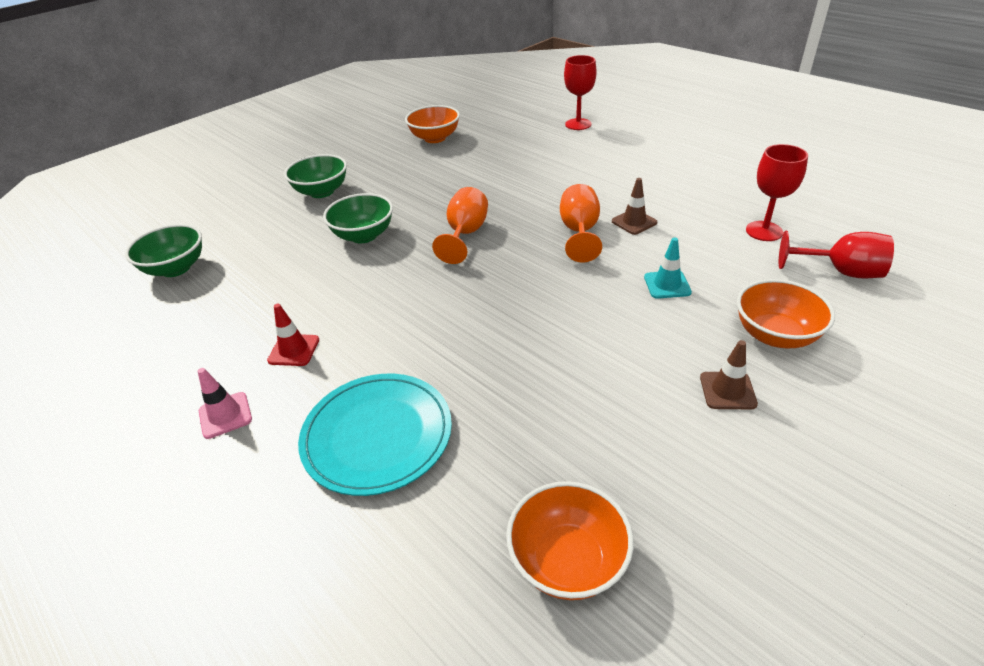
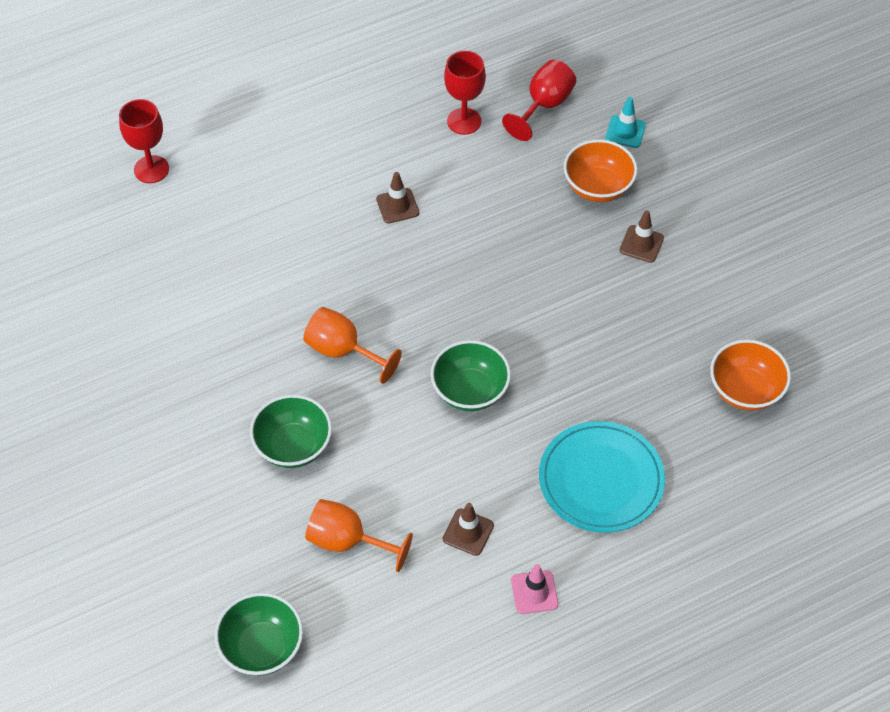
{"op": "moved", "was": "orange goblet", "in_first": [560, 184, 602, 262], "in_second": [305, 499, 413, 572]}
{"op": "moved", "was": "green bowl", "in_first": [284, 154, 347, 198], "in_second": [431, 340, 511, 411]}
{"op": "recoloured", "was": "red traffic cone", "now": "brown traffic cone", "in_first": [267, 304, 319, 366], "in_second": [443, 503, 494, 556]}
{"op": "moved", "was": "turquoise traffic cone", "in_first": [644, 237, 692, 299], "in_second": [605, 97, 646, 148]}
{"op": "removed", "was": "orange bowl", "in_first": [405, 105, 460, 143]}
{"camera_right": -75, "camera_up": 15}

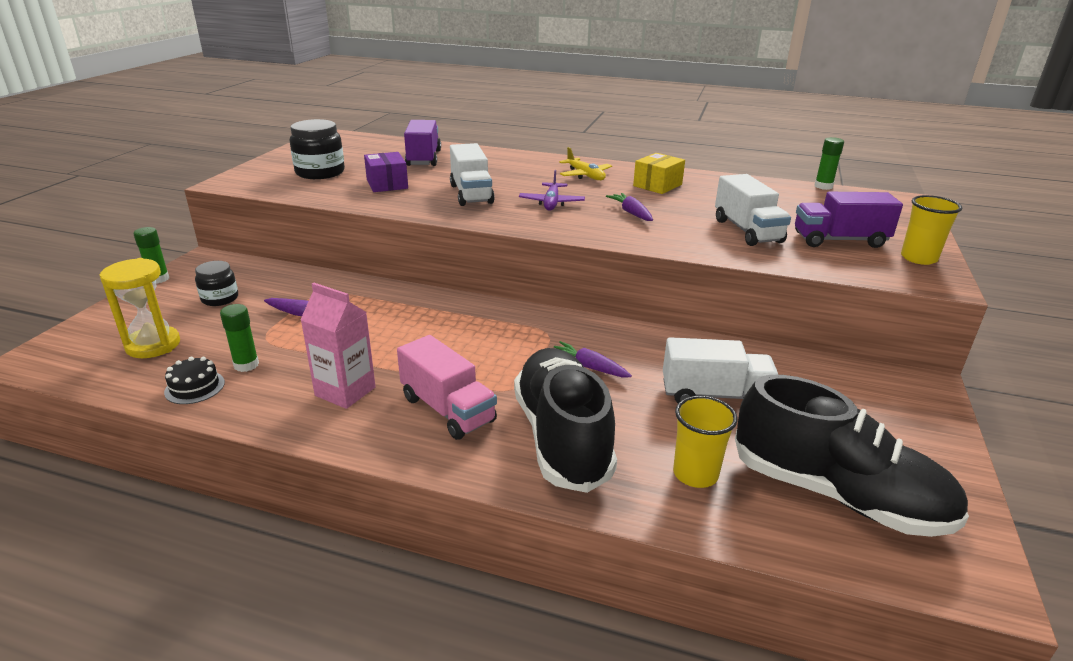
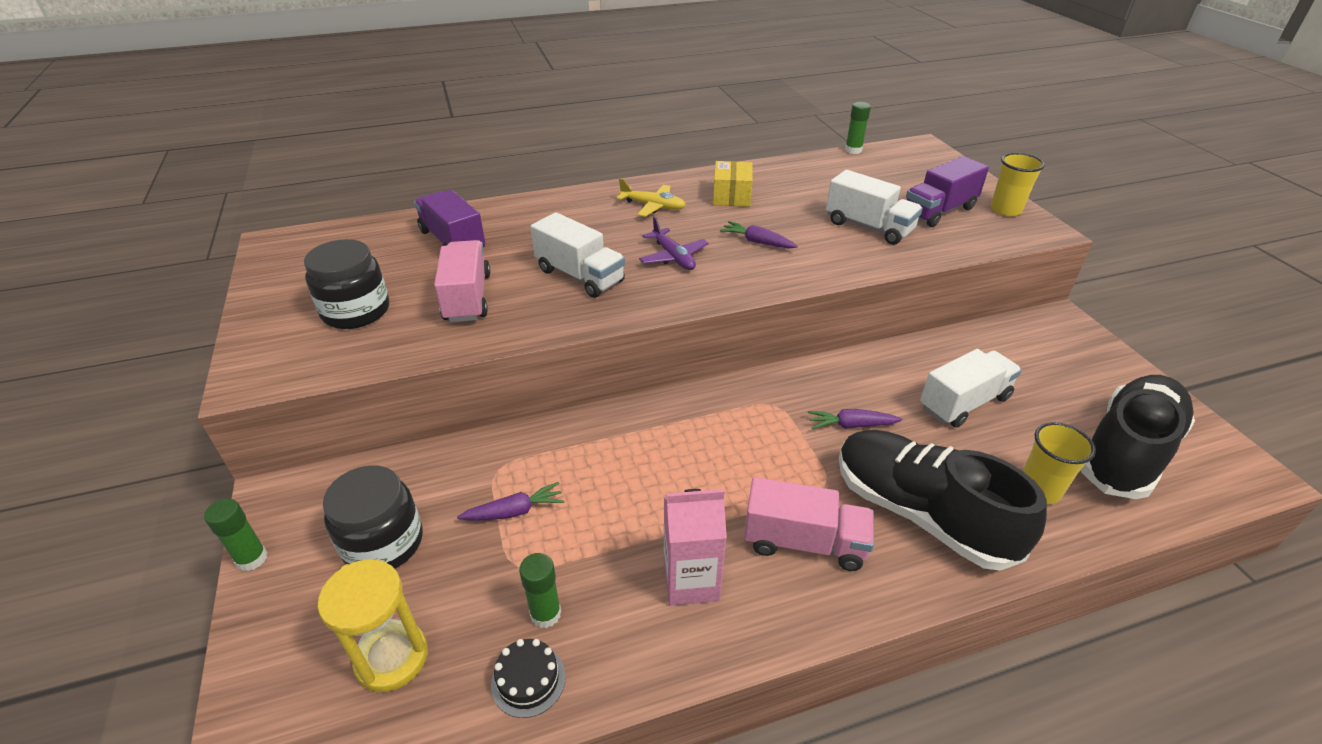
{"op": "resized", "was": "black jar", "in_first": [195, 261, 238, 306], "in_second": [323, 465, 423, 569], "ratio": 1.61}
{"op": "replaced", "was": "purple box", "now": "pink truck", "in_first": [364, 152, 408, 192], "in_second": [434, 240, 491, 322]}
{"op": "turned", "was": "black shoe", "in_first": [735, 375, 969, 537], "in_second": [1081, 375, 1195, 499], "clockwise": -45}
{"camera_right": -35, "camera_up": 10}

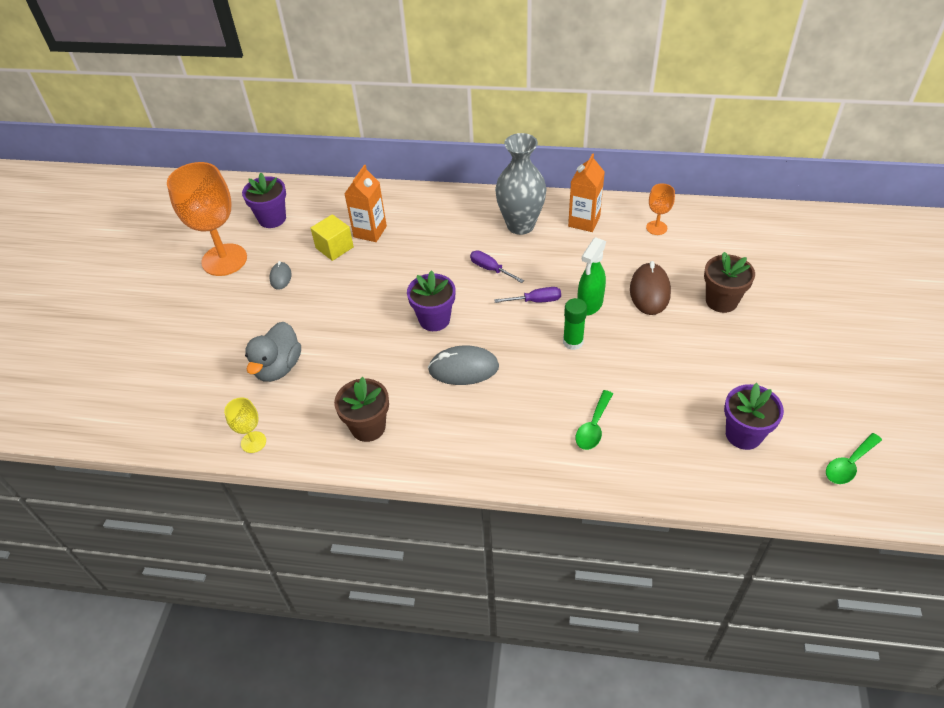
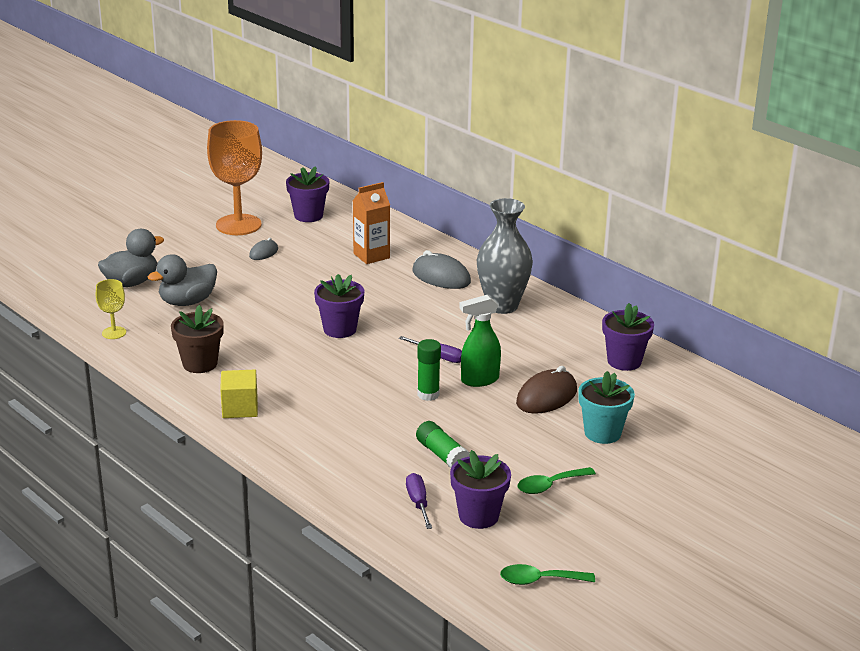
{"op": "added", "now": "grey duck", "in_second": [98, 229, 164, 287]}
{"op": "moved", "was": "yellow cube", "in_first": [311, 214, 354, 261], "in_second": [220, 370, 258, 418]}
{"op": "moved", "was": "purple screwdriver", "in_first": [470, 250, 524, 283], "in_second": [406, 473, 432, 529]}
{"op": "moved", "was": "grey mouse", "in_first": [428, 345, 499, 385], "in_second": [412, 250, 471, 289]}
{"op": "added", "now": "green glue stick", "in_second": [416, 421, 470, 468]}
{"op": "moved", "was": "green spoon", "in_first": [576, 390, 613, 450], "in_second": [517, 467, 596, 494]}
{"op": "recoloured", "was": "brown flower pot", "now": "turquoise flower pot", "in_first": [704, 252, 755, 313], "in_second": [578, 371, 635, 444]}
{"op": "replaced", "was": "orange goblet", "now": "purple flower pot", "in_first": [646, 183, 675, 235], "in_second": [602, 303, 654, 371]}
{"op": "removed", "was": "orange carton", "in_first": [568, 153, 605, 232]}
{"camera_right": 35, "camera_up": -20}

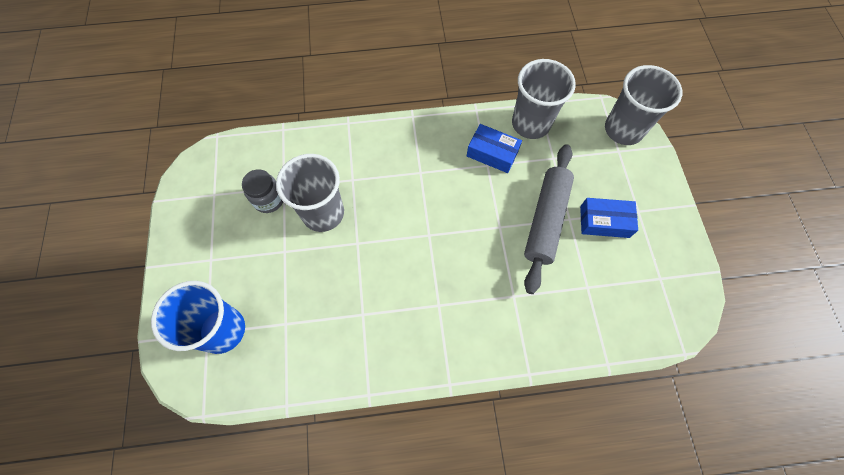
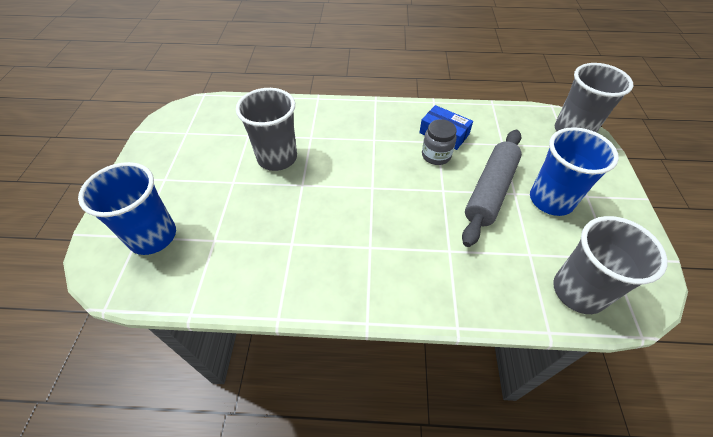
{"op": "moved", "was": "grey jar", "in_first": [242, 169, 283, 213], "in_second": [422, 119, 457, 165]}
{"op": "replaced", "was": "blue box", "now": "blue cup", "in_first": [580, 198, 638, 238], "in_second": [530, 127, 619, 216]}
{"op": "moved", "was": "grey cup", "in_first": [512, 59, 576, 139], "in_second": [553, 216, 668, 314]}
{"camera_right": 10, "camera_up": -15}

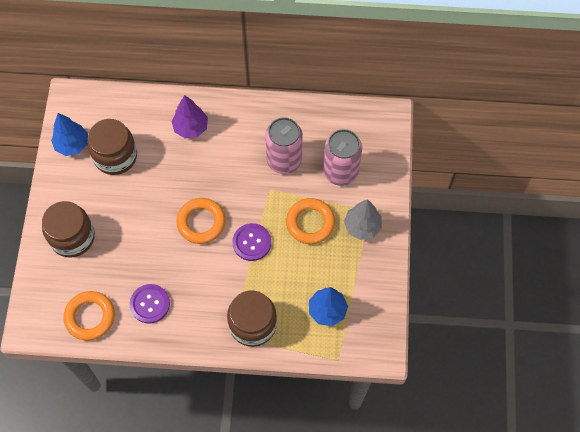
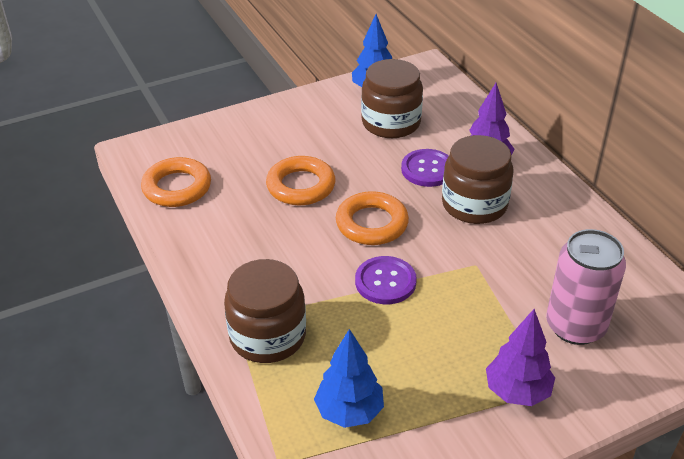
{"op": "moved", "was": "orange ring", "in_first": [286, 198, 335, 244], "in_second": [266, 156, 336, 205]}
{"op": "moved", "was": "purple button", "in_first": [130, 284, 170, 324], "in_second": [401, 149, 449, 187]}
{"op": "moved", "was": "brown jar", "in_first": [42, 201, 95, 257], "in_second": [442, 135, 514, 224]}
{"op": "recoloured", "was": "grey tree", "now": "purple tree", "in_first": [344, 199, 382, 240], "in_second": [486, 309, 555, 406]}
{"op": "removed", "was": "pink can", "in_first": [265, 117, 303, 174]}
{"camera_right": 60, "camera_up": -25}

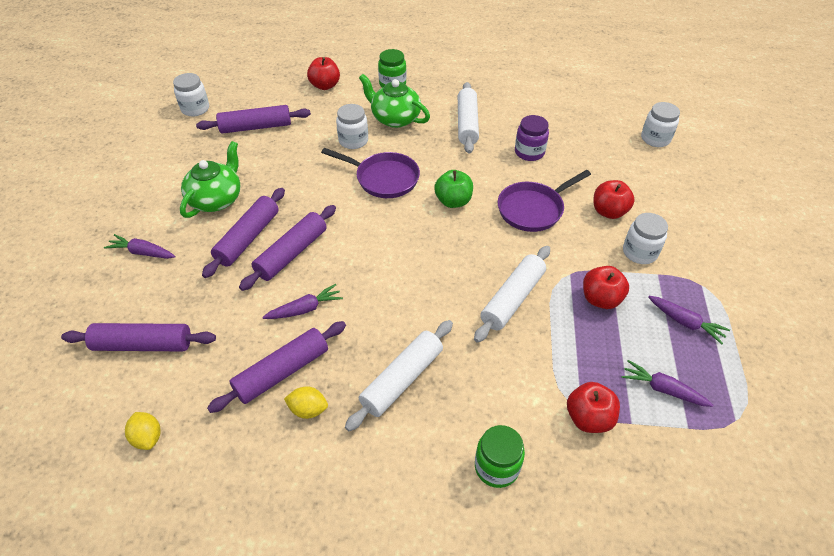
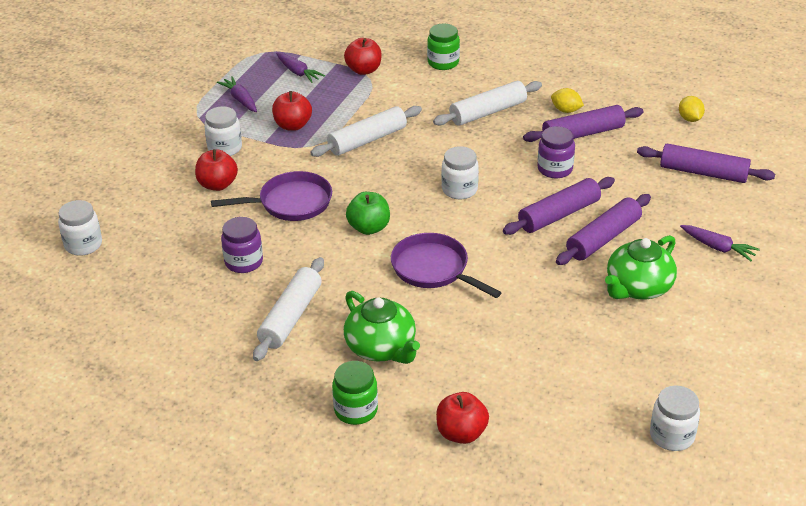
{"op": "moved", "was": "white jar", "in_first": [336, 104, 368, 149], "in_second": [441, 146, 479, 199]}
{"op": "replaced", "was": "purple carrot", "now": "purple jar", "in_first": [262, 284, 343, 319], "in_second": [537, 126, 575, 178]}
{"op": "removed", "was": "purple rolling pin", "in_first": [196, 105, 311, 134]}
{"camera_right": -160, "camera_up": -10}

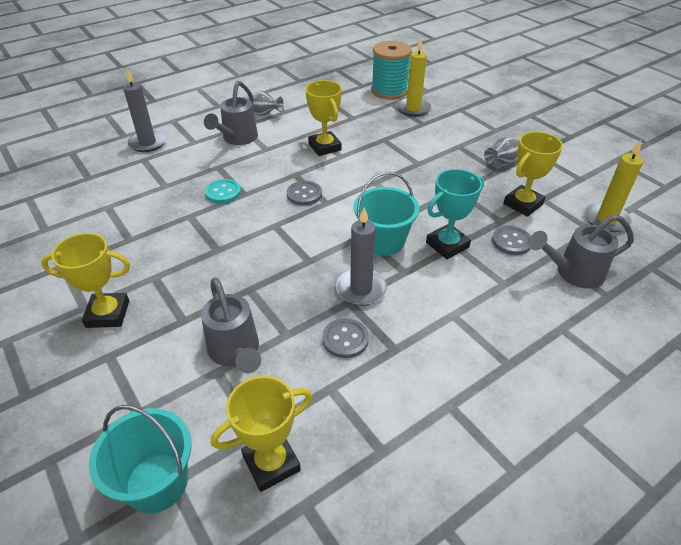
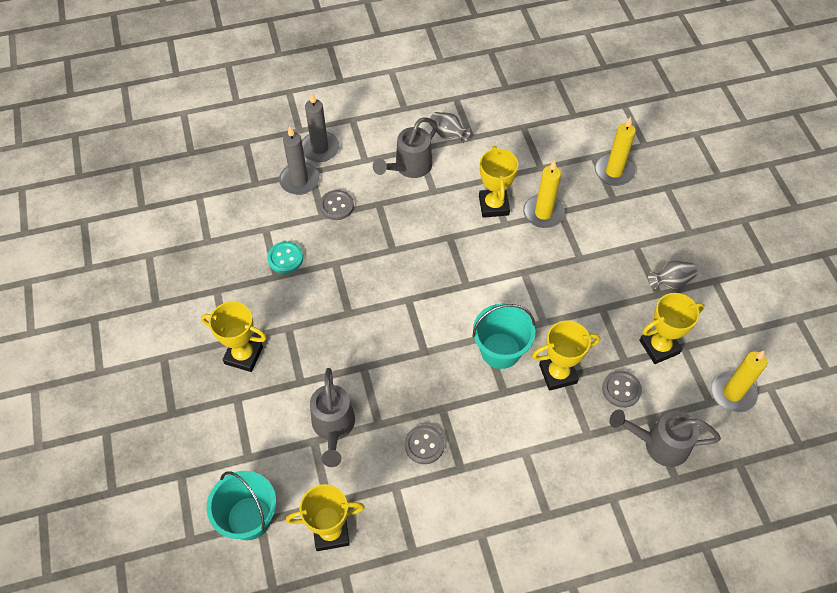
{"op": "moved", "was": "turquoise button", "in_first": [205, 179, 241, 204], "in_second": [267, 241, 303, 274]}
{"op": "moved", "was": "grey candle", "in_first": [336, 207, 387, 306], "in_second": [279, 126, 320, 195]}
{"op": "moved", "was": "grey button", "in_first": [287, 181, 322, 206], "in_second": [319, 190, 354, 220]}
{"op": "added", "now": "yellow candle", "in_second": [523, 160, 565, 228]}
{"op": "recoloured", "was": "turquoise trophy", "now": "yellow trophy", "in_first": [426, 169, 484, 259], "in_second": [532, 320, 600, 391]}
{"op": "removed", "was": "turquoise spool", "in_first": [371, 41, 412, 100]}
{"camera_right": 20, "camera_up": 15}

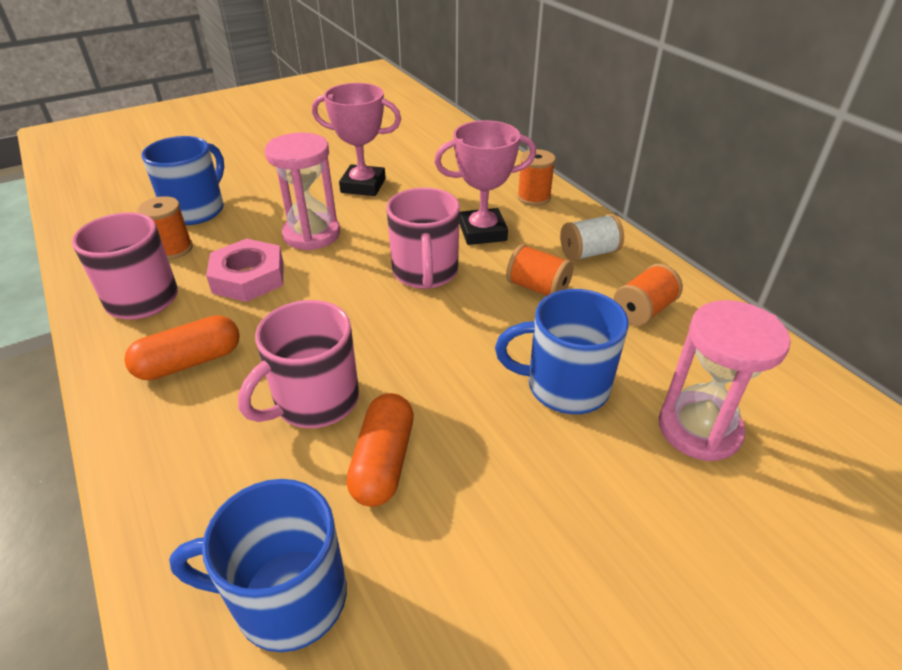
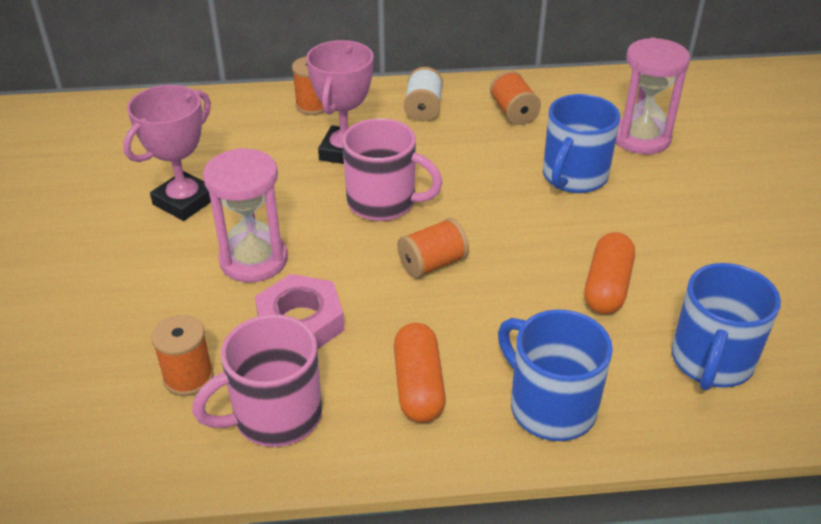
{"op": "moved", "was": "orange spool", "in_first": [506, 244, 573, 296], "in_second": [397, 218, 469, 278]}
{"op": "moved", "was": "blue mug", "in_first": [142, 136, 224, 225], "in_second": [498, 309, 613, 441]}
{"op": "turned", "was": "orange capsule", "in_first": [346, 393, 414, 507], "in_second": [584, 232, 635, 314], "clockwise": 75}
{"op": "removed", "was": "pink mug", "in_first": [238, 300, 359, 428]}
{"camera_right": -65, "camera_up": 0}

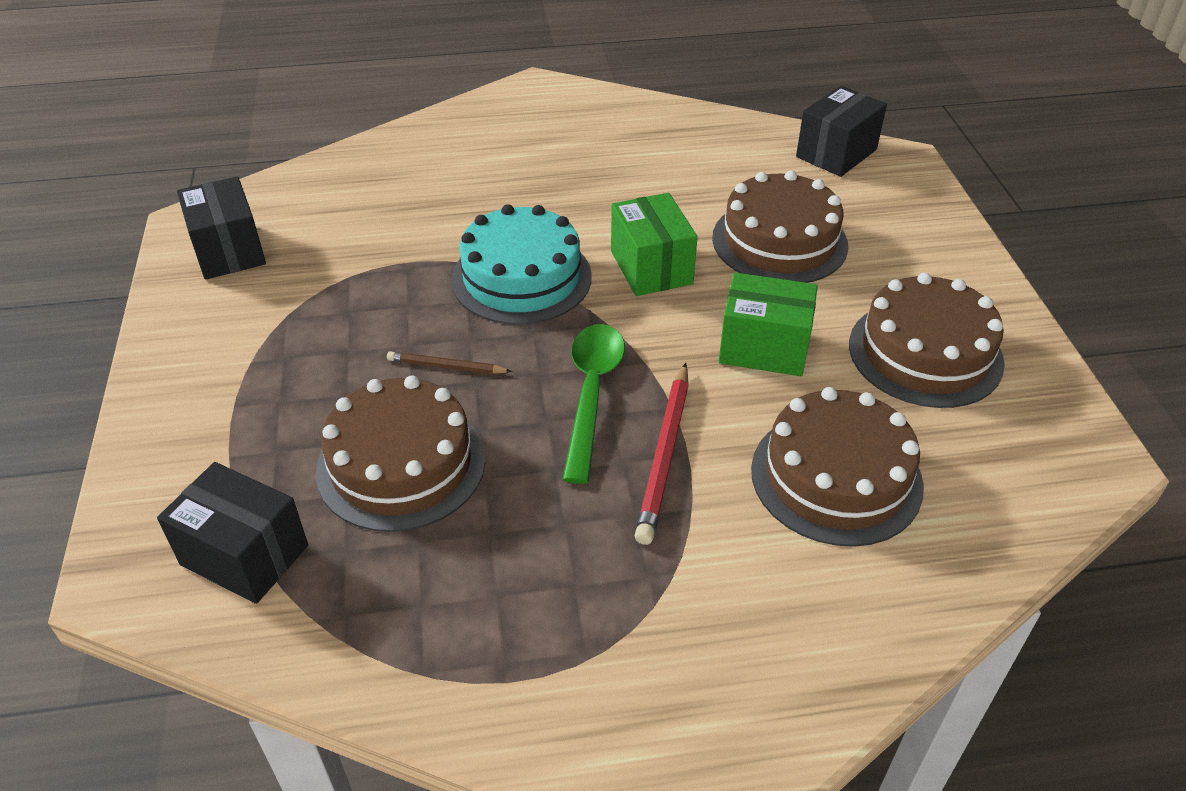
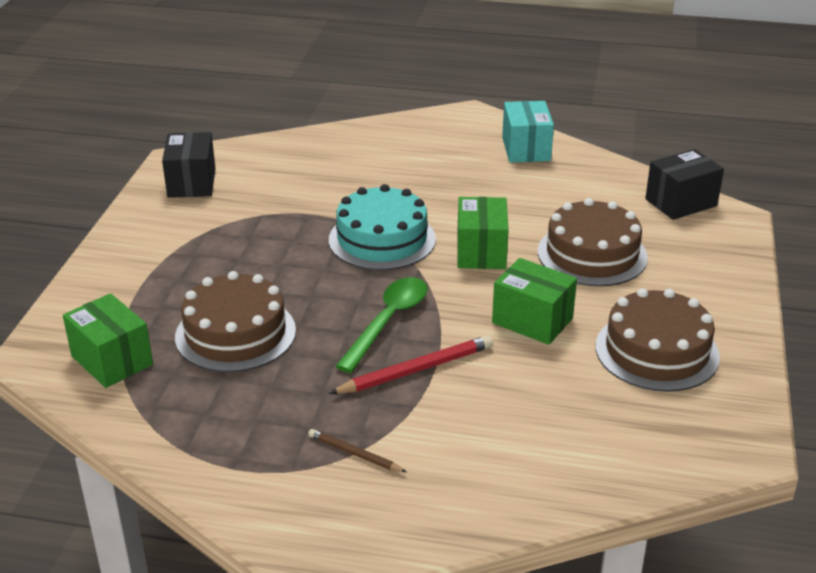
{"op": "recoloured", "was": "black box", "now": "green box", "in_first": [157, 462, 308, 604], "in_second": [63, 293, 153, 388]}
{"op": "moved", "was": "brown pencil", "in_first": [387, 351, 512, 374], "in_second": [308, 429, 406, 472]}
{"op": "turned", "was": "red pencil", "in_first": [635, 363, 689, 545], "in_second": [329, 335, 493, 394], "clockwise": -150}
{"op": "added", "now": "turquoise box", "in_second": [502, 101, 554, 163]}
{"op": "removed", "was": "brown cake", "in_first": [751, 387, 924, 547]}
{"camera_right": 20, "camera_up": -10}

